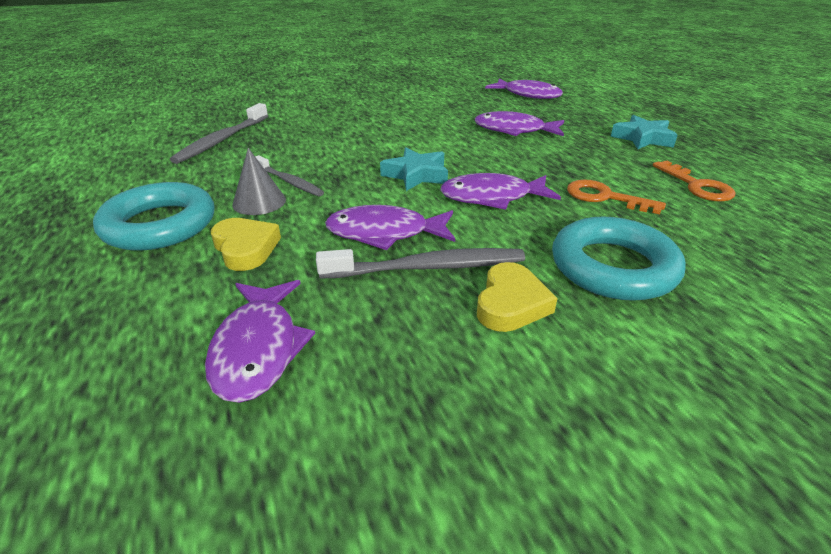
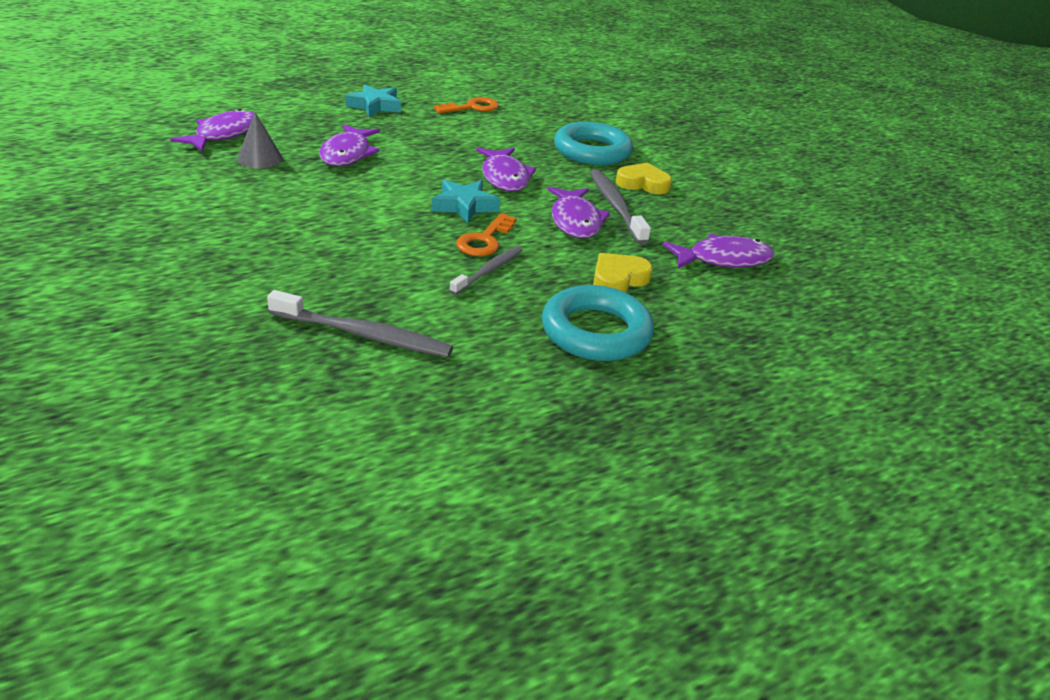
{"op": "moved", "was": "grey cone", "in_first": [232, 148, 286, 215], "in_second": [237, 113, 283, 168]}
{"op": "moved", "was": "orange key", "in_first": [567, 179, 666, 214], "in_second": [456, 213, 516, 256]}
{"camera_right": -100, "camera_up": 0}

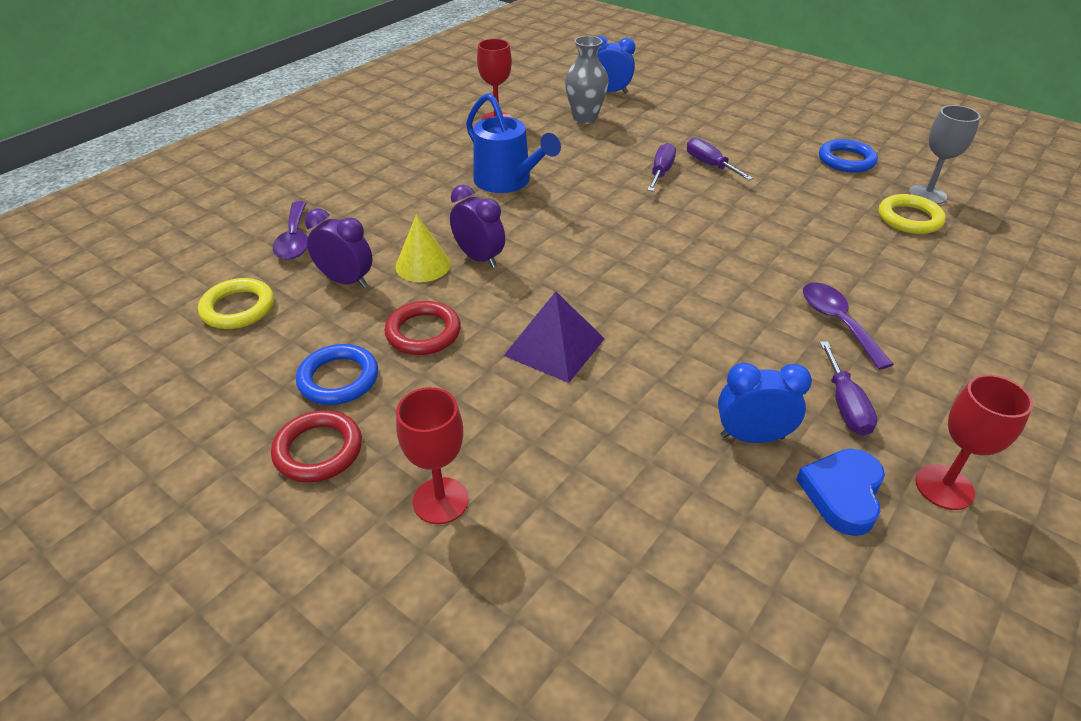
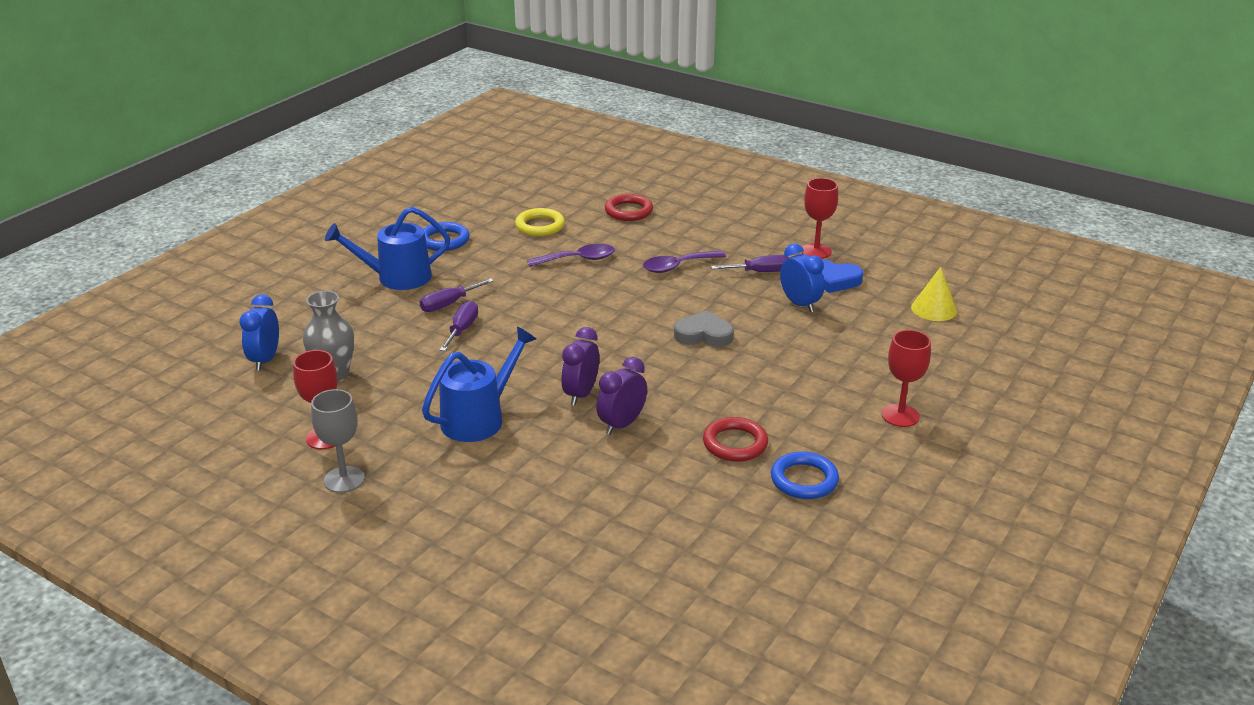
{"op": "moved", "was": "grey goblet", "in_first": [909, 105, 980, 204], "in_second": [311, 389, 365, 493]}
{"op": "added", "now": "blue watering can", "in_second": [325, 207, 450, 290]}
{"op": "turned", "was": "purple screwdriver", "in_first": [647, 143, 676, 191], "in_second": [440, 301, 478, 351], "clockwise": 90}
{"op": "moved", "was": "purple spoon", "in_first": [273, 201, 308, 260], "in_second": [527, 244, 615, 267]}
{"op": "moved", "was": "purple clock", "in_first": [305, 209, 373, 288], "in_second": [561, 327, 599, 405]}
{"op": "moved", "was": "red ring", "in_first": [271, 410, 362, 482], "in_second": [605, 194, 653, 221]}
{"op": "added", "now": "grey heart", "in_second": [674, 310, 734, 347]}
{"op": "turned", "was": "blue clock", "in_first": [718, 363, 812, 443], "in_second": [780, 243, 824, 312], "clockwise": 150}
{"op": "moved", "was": "yellow cone", "in_first": [395, 214, 451, 282], "in_second": [911, 267, 957, 321]}
{"op": "removed", "was": "yellow ring", "in_first": [198, 278, 274, 329]}
{"op": "removed", "was": "purple pyramid", "in_first": [504, 291, 605, 383]}
{"camera_right": -95, "camera_up": -10}

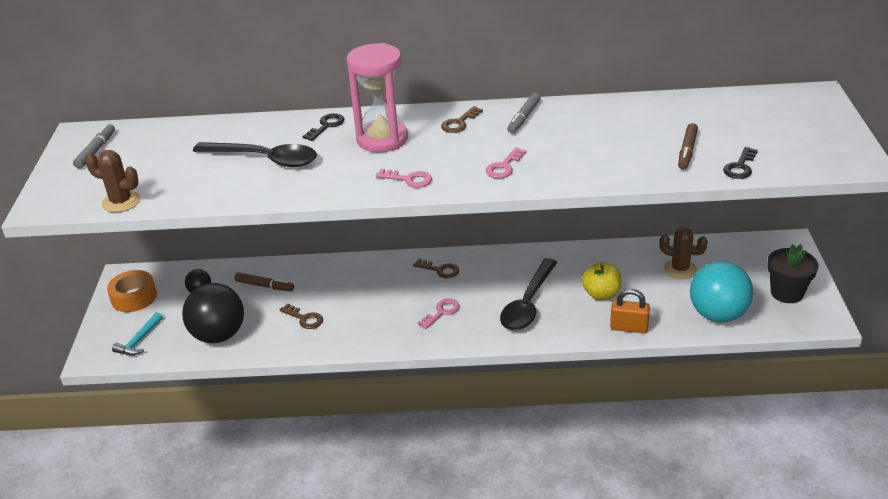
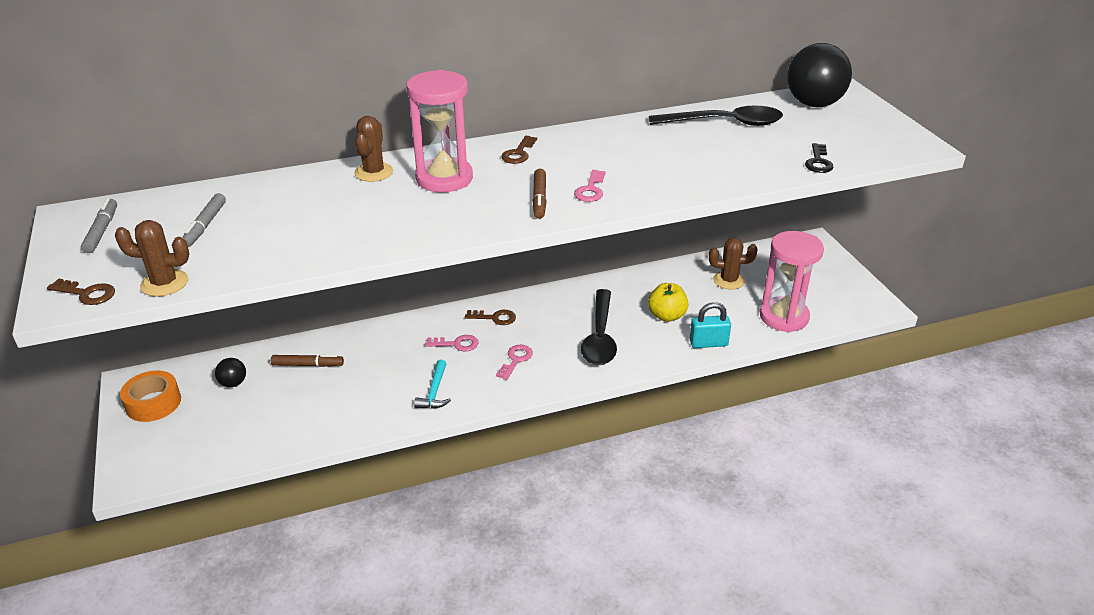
{"op": "moved", "was": "brown key", "in_first": [280, 303, 323, 329], "in_second": [47, 279, 115, 305]}
{"op": "moved", "was": "grey marker", "in_first": [507, 93, 541, 133], "in_second": [182, 193, 226, 247]}
{"op": "replaced", "was": "black key", "now": "brown cactus", "in_first": [302, 113, 344, 141], "in_second": [354, 116, 393, 182]}
{"op": "moved", "was": "turquoise hammer", "in_first": [112, 312, 163, 356], "in_second": [414, 360, 451, 409]}
{"op": "moved", "was": "pink key", "in_first": [376, 169, 432, 188], "in_second": [425, 335, 479, 351]}
{"op": "moved", "was": "brown marker", "in_first": [678, 123, 698, 170], "in_second": [533, 169, 547, 219]}
{"op": "moved", "was": "black spoon", "in_first": [193, 142, 317, 167], "in_second": [649, 105, 783, 126]}
{"op": "recoloured", "was": "orange padlock", "now": "turquoise padlock", "in_first": [610, 289, 650, 333], "in_second": [690, 302, 731, 348]}
{"op": "replaced", "was": "turquoise ball", "now": "pink hourglass", "in_first": [690, 261, 753, 322], "in_second": [760, 231, 824, 332]}
{"op": "moved", "was": "black ball", "in_first": [182, 283, 244, 343], "in_second": [787, 43, 852, 107]}
{"op": "removed", "was": "black flower pot", "in_first": [767, 244, 818, 303]}
{"camera_right": -20, "camera_up": 0}

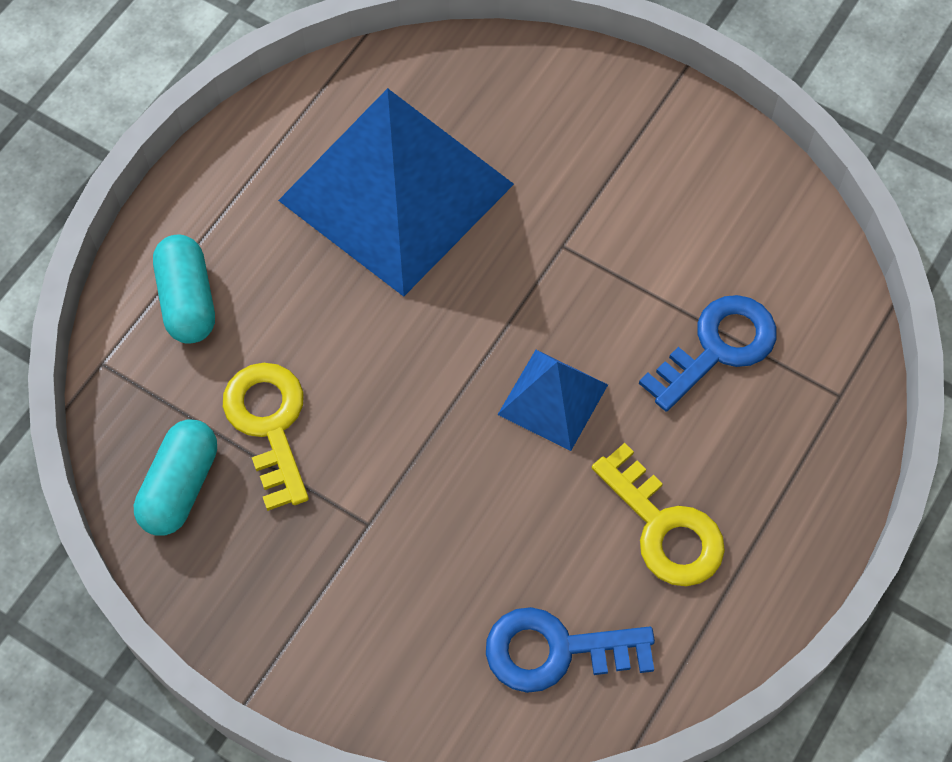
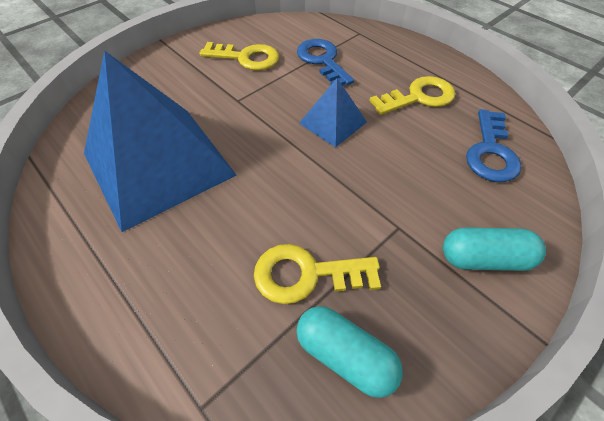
{"op": "added", "now": "yellow key", "in_second": [200, 42, 279, 71]}
{"op": "moved", "was": "turquoise capsule", "in_first": [153, 234, 215, 343], "in_second": [443, 227, 546, 271]}
{"camera_right": -75, "camera_up": -10}

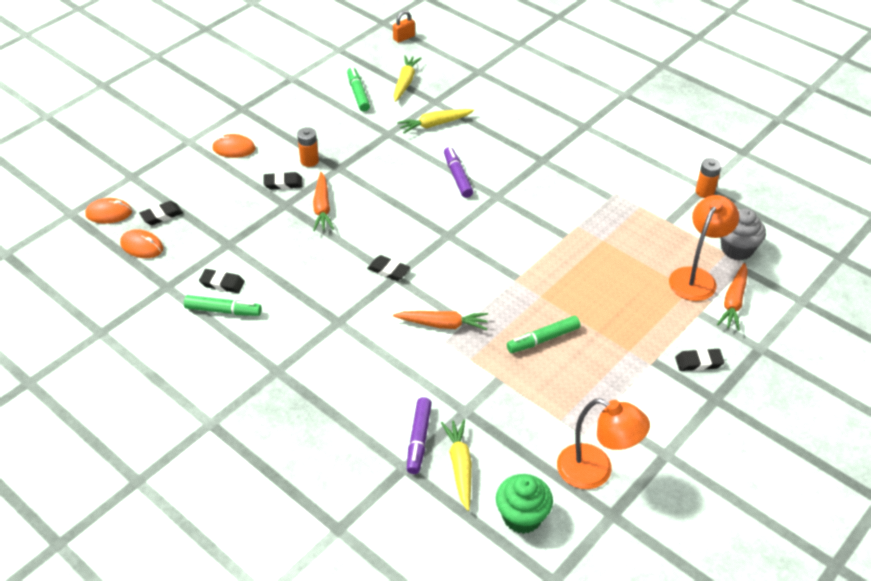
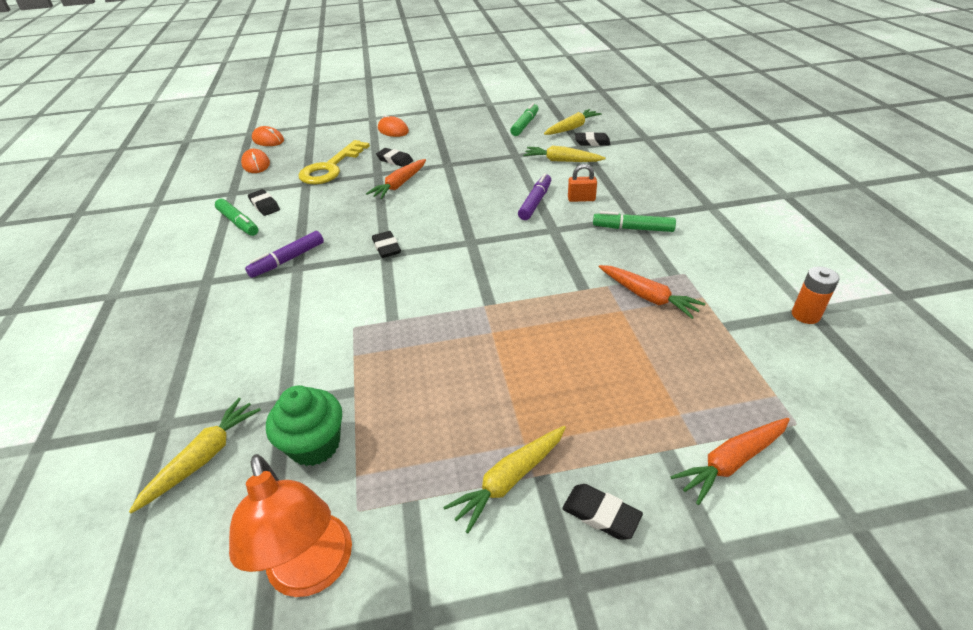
{"op": "moved", "was": "purple marker", "in_first": [407, 397, 432, 474], "in_second": [245, 231, 324, 278]}
{"op": "moved", "was": "green cupcake", "in_first": [496, 474, 553, 534], "in_second": [266, 385, 342, 466]}
{"op": "added", "now": "yellow key", "in_second": [299, 140, 370, 184]}
{"op": "added", "now": "yellow carrot", "in_second": [443, 426, 566, 533]}
{"op": "moved", "was": "orange padlock", "in_first": [393, 11, 415, 43], "in_second": [568, 164, 597, 202]}
{"op": "moved", "was": "black eraser", "in_first": [139, 201, 183, 225], "in_second": [575, 132, 611, 146]}
{"op": "moved", "was": "green marker", "in_first": [507, 316, 581, 353], "in_second": [593, 211, 676, 232]}
{"op": "moved", "was": "orange carrot", "in_first": [393, 311, 488, 330], "in_second": [599, 265, 705, 319]}
{"op": "removed", "was": "orange battery", "in_first": [297, 127, 319, 167]}
{"op": "removed", "was": "orange lamp", "in_first": [669, 195, 739, 301]}
{"op": "removed", "was": "grey cupcake", "in_first": [720, 209, 766, 260]}
{"camera_right": 40, "camera_up": -5}

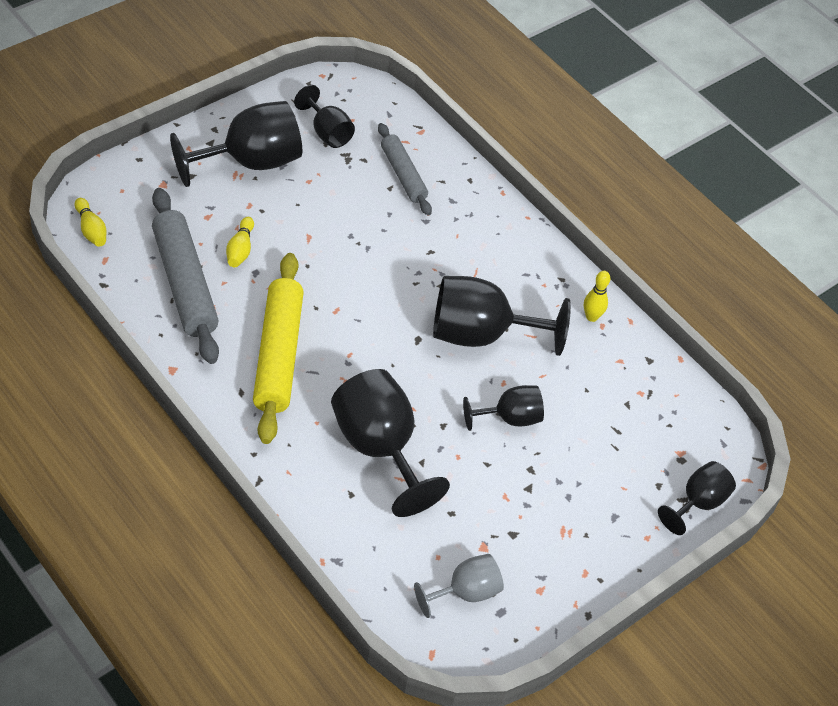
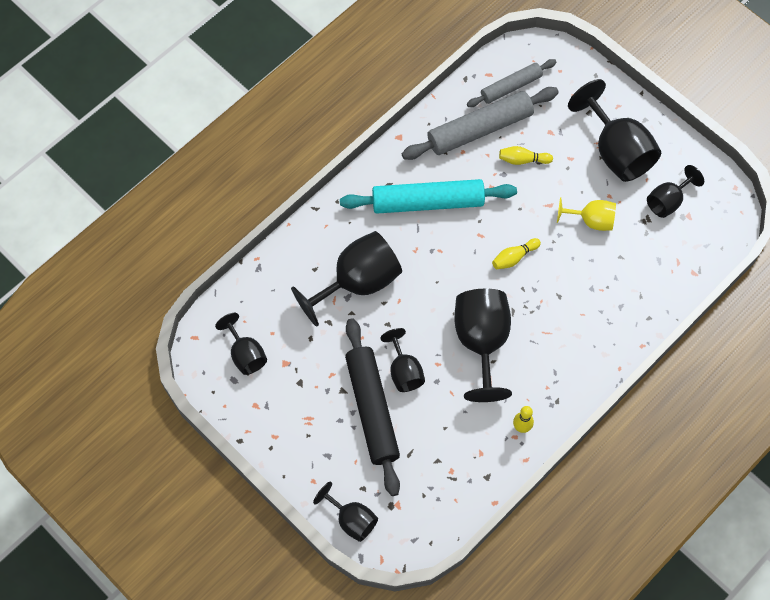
{"op": "recoloured", "was": "grey goblet", "now": "black goblet", "in_first": [414, 554, 504, 618], "in_second": [215, 313, 267, 375]}
{"op": "recoloured", "was": "yellow rolling pin", "now": "turquoise rolling pin", "in_first": [253, 253, 304, 444], "in_second": [340, 179, 517, 214]}
{"op": "added", "now": "black rolling pin", "in_second": [345, 318, 400, 496]}
{"op": "moved", "was": "grey rolling pin", "in_first": [378, 123, 432, 216], "in_second": [467, 59, 556, 107]}
{"op": "moved", "was": "yellow bowling pin", "in_first": [75, 198, 106, 247], "in_second": [492, 238, 541, 269]}
{"op": "added", "now": "yellow goblet", "in_second": [557, 197, 616, 231]}
{"camera_right": 90, "camera_up": 15}

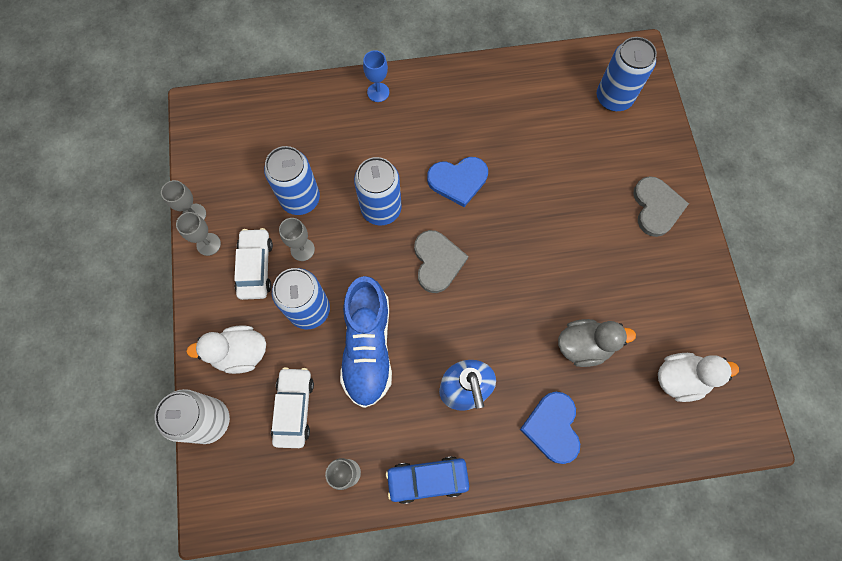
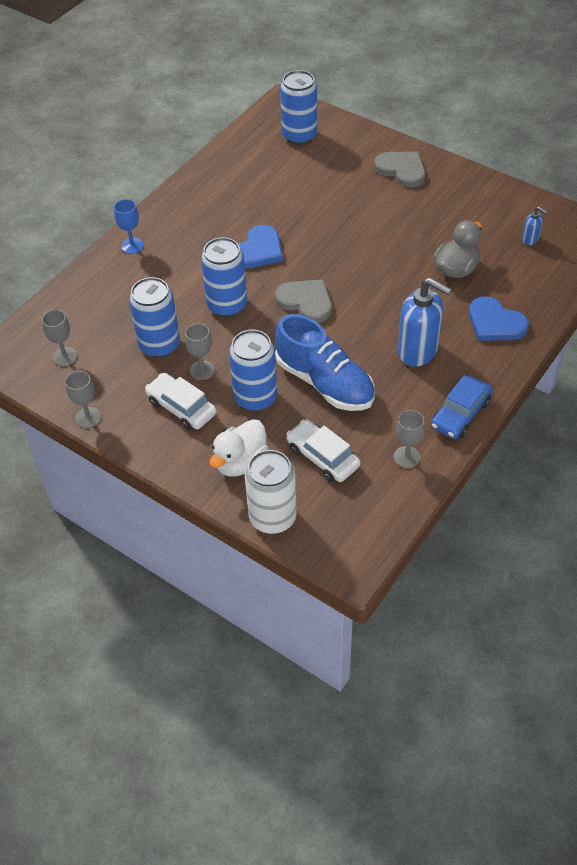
{"op": "moved", "was": "grey goblet", "in_first": [176, 212, 221, 256], "in_second": [42, 310, 77, 366]}
{"op": "replaced", "was": "white duck", "now": "blue soap dispenser", "in_first": [658, 353, 739, 402], "in_second": [522, 207, 547, 245]}
{"camera_right": -45, "camera_up": -20}

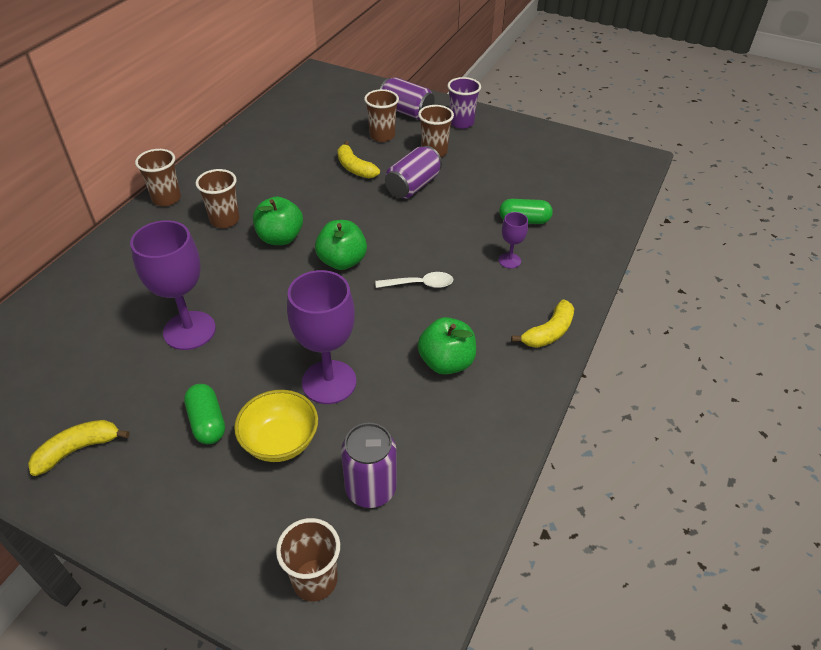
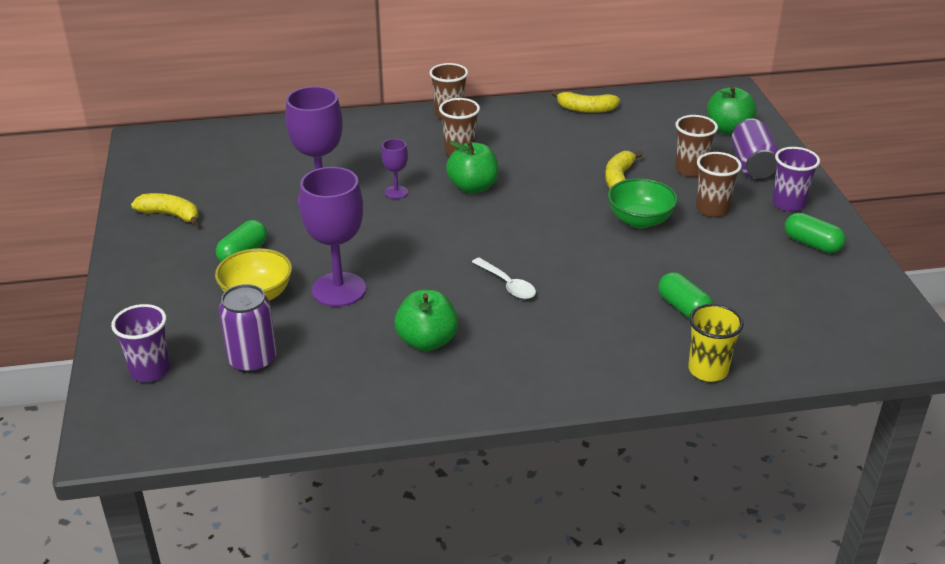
{"op": "recoloured", "was": "brown cup", "now": "purple cup", "in_first": [276, 518, 340, 601], "in_second": [111, 304, 170, 382]}
{"op": "moved", "was": "purple goblet", "in_first": [499, 212, 528, 269], "in_second": [381, 139, 408, 199]}
{"op": "moved", "was": "yellow banana", "in_first": [511, 300, 574, 348], "in_second": [552, 91, 620, 113]}
{"op": "replaced", "was": "purple can", "now": "green bowl", "in_first": [385, 146, 442, 199], "in_second": [608, 178, 678, 229]}
{"op": "added", "now": "yellow cup", "in_second": [688, 304, 744, 382]}
{"op": "moved", "was": "green apple", "in_first": [315, 220, 367, 270], "in_second": [707, 86, 757, 135]}
{"op": "added", "now": "green capsule", "in_second": [785, 213, 845, 253]}
{"camera_right": 55, "camera_up": -10}

